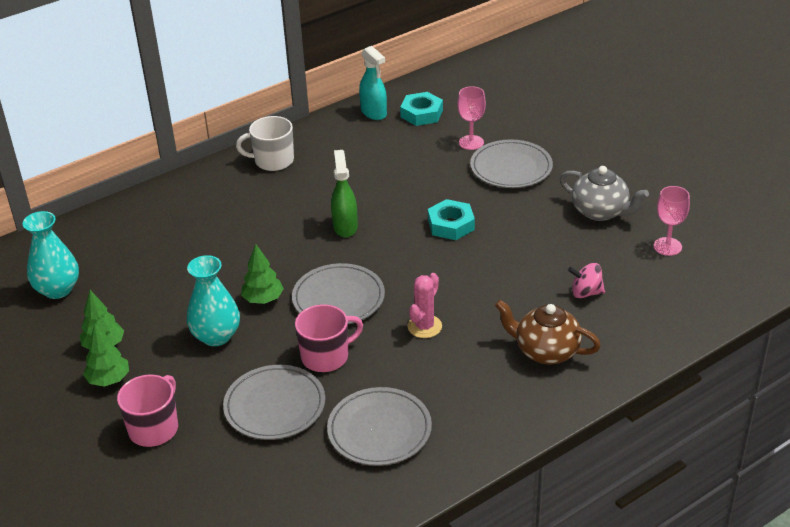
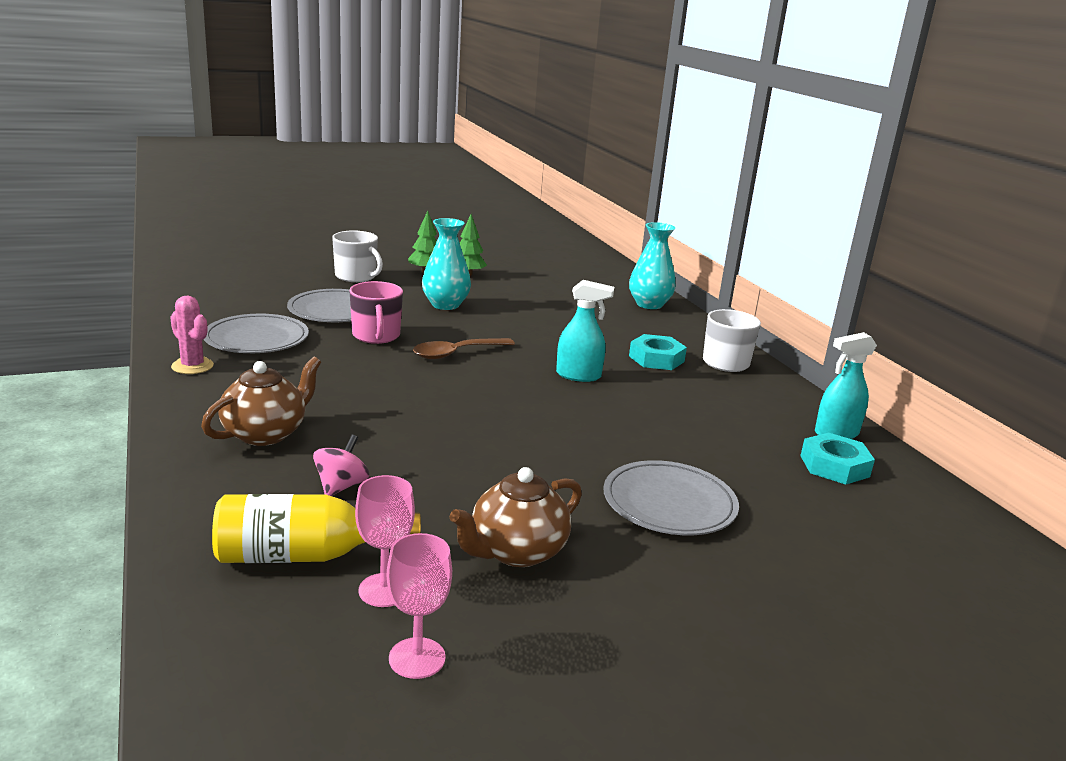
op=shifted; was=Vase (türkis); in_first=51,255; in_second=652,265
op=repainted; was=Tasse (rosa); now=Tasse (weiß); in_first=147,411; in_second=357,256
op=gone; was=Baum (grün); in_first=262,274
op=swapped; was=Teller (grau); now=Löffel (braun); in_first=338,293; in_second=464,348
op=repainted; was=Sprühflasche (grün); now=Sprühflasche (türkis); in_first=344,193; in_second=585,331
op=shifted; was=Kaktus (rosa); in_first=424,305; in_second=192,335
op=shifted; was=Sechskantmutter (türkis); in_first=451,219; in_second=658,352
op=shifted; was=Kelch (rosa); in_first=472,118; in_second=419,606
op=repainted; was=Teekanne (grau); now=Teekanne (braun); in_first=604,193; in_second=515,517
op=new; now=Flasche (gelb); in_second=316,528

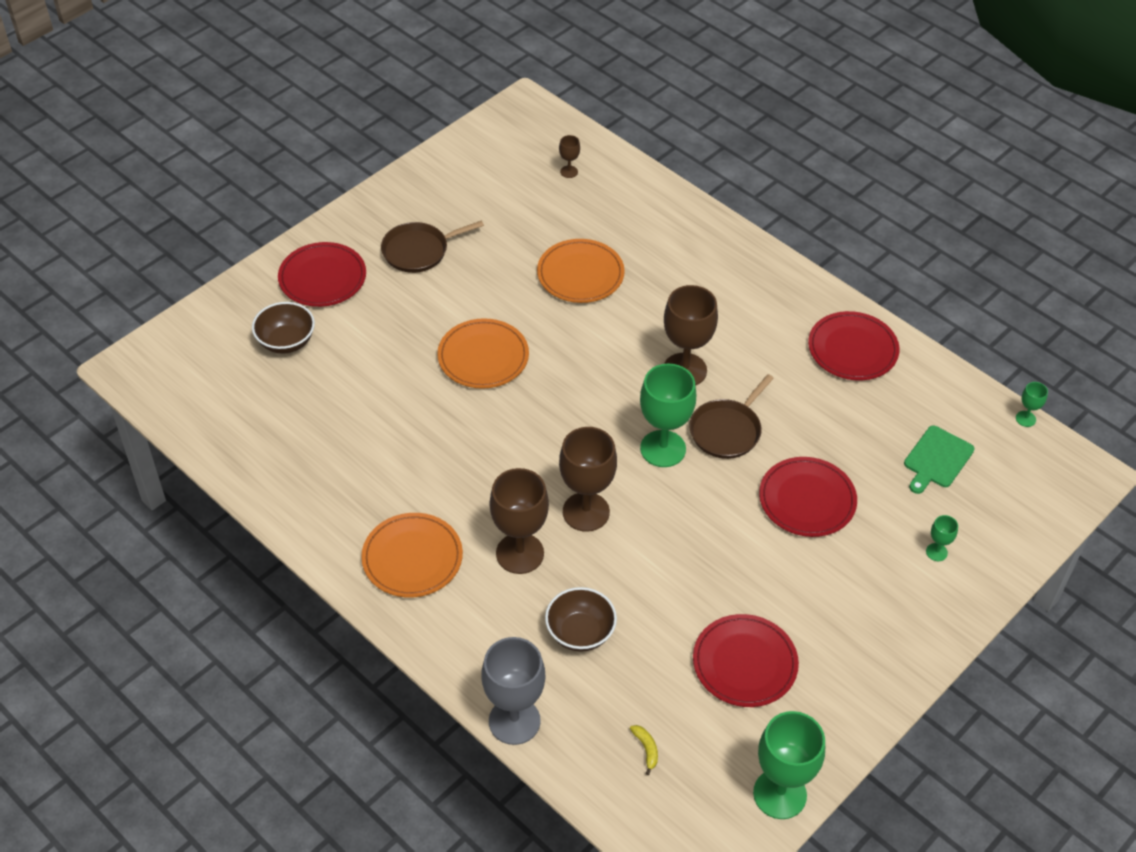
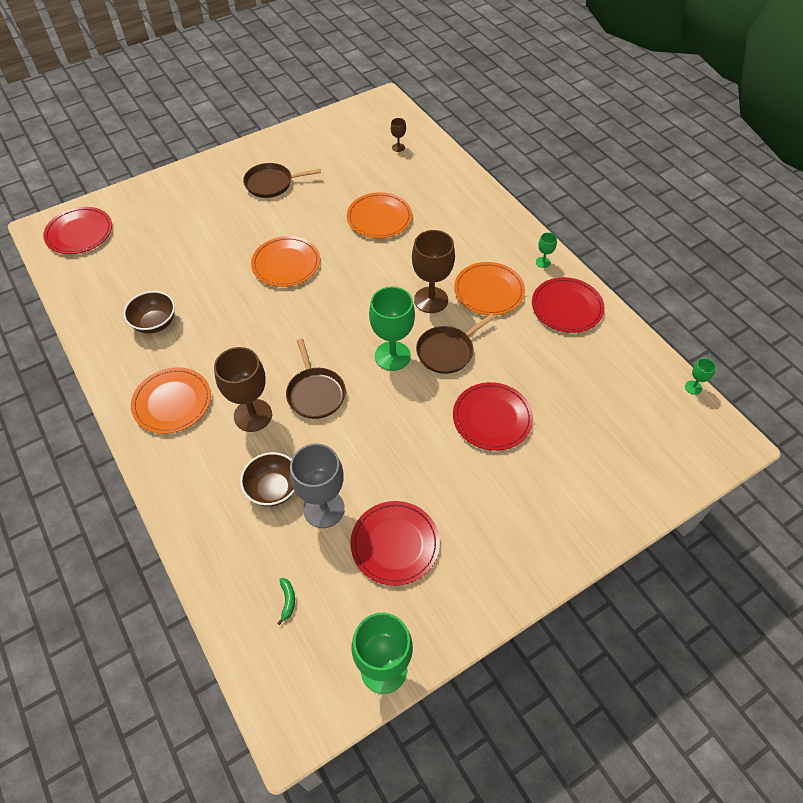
op=shifted; was=Schüssel (braun); in_first=283,328; in_second=149,312
op=shifted; was=Teller (rot); in_first=322,274; in_second=77,230
op=shifted; was=Kelch (grau); in_first=513,691; in_second=317,485
op=swapped; was=Kelch (braun); now=Pfanne (braun); in_first=588,479; in_second=316,378
op=repainted; was=Banane (gelb); now=Banane (grün); in_first=644,750; in_second=286,601
op=gone; was=Schneidebrett (grün); in_first=939,460
op=shifted; was=Kelch (grün); in_first=942,538; in_second=546,250
op=new; now=Teller (orange); in_second=489,288

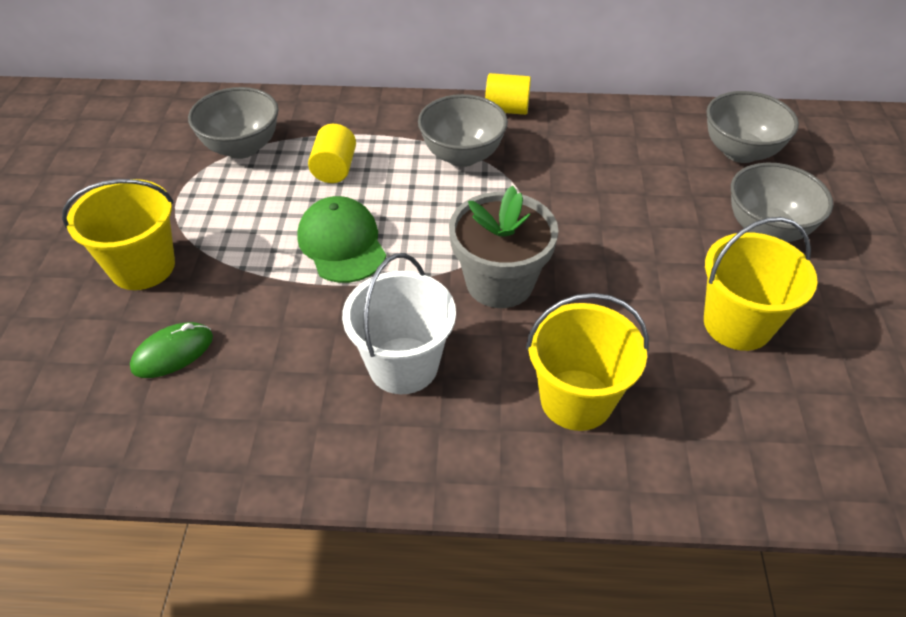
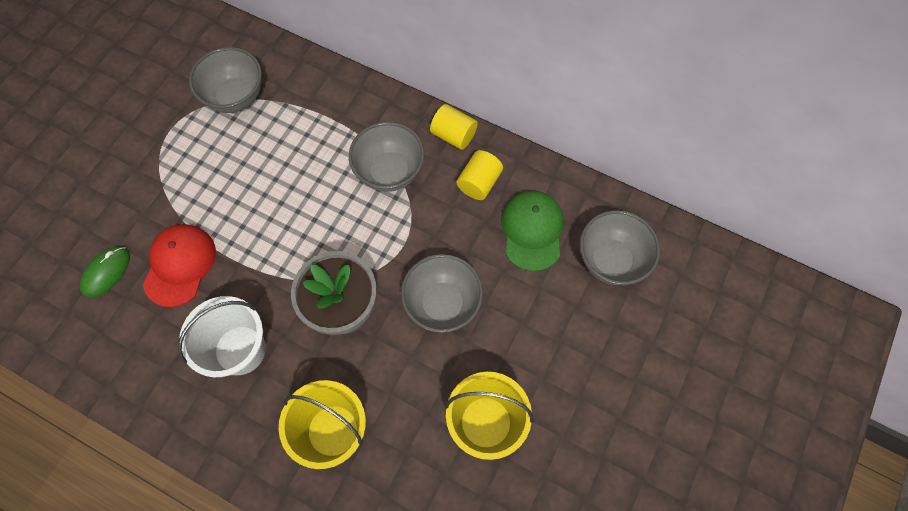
op=gone; was=Eimer (gelb); in_first=118,234
op=rotated; was=Computermaus (grün); in_first=171,350; in_second=105,272; clockwise=-45
op=shifted; was=Kappe (grün); in_first=341,239; in_second=532,231
op=shifted; was=Vollzylinder (gelb); in_first=332,153; in_second=480,175
op=shifted; was=Schüssel (grau); in_first=782,202; in_second=442,293
op=new; now=Kappe (rot); in_second=179,266

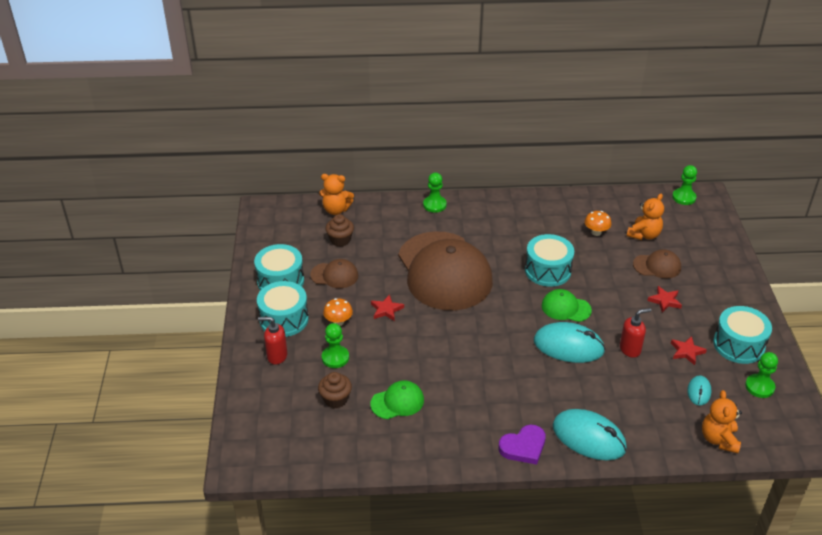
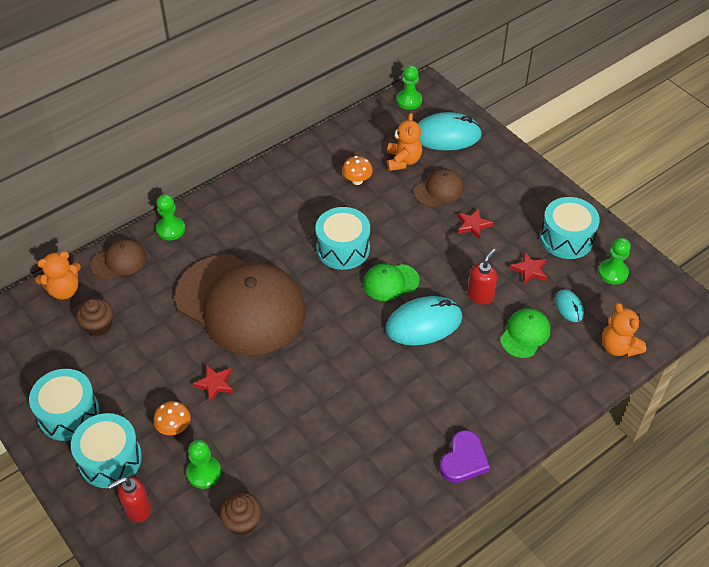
op=shifted; was=Kappe (braun); in_first=334,273; in_second=119,259
op=shifted; was=Kappe (grün); in_first=397,399; in_second=525,333
op=shifted; was=Computermaus (türkis); in_first=590,434; in_second=450,131

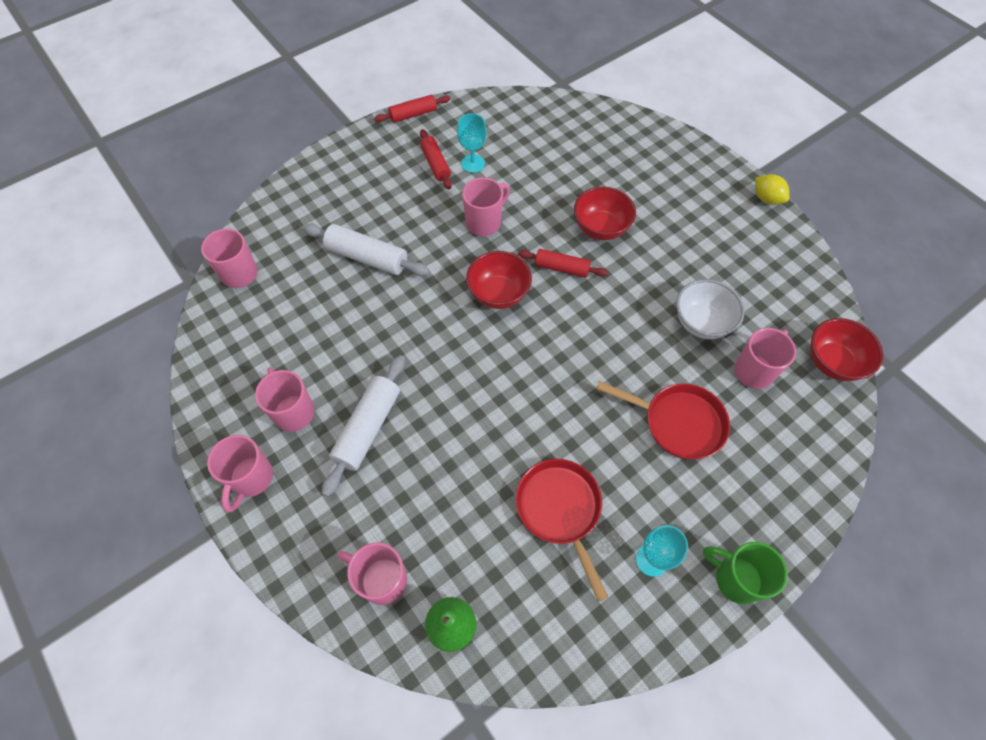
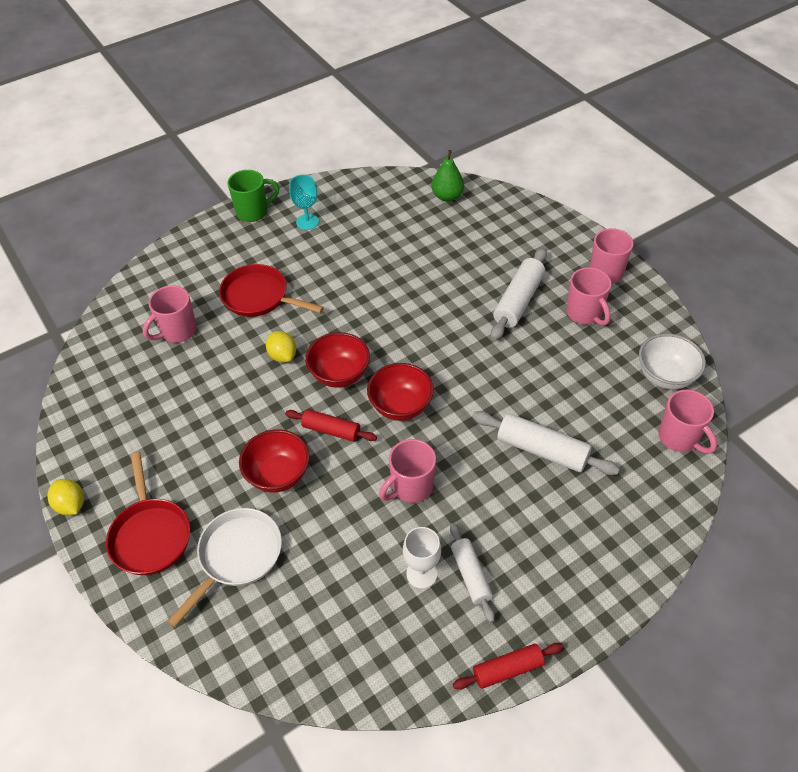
op=gone; was=Tasse (rosa); in_first=372,573
op=repainted; was=Nudelholz (rot); now=Nudelholz (weiß); in_first=436,159; in_second=472,573
op=repainted; was=Kelch (türkis); now=Kelch (weiß); in_first=472,143; in_second=422,558
op=shifted; was=Pfanne (rot); in_first=561,530; in_second=148,513
op=shifted; was=Schüssel (weiß); in_first=710,309; in_second=672,361
op=rotated; was=Tasse (grün); in_first=745,573; in_second=253,196; clockwise=-60
op=shifted; was=Schüssel (rot); in_first=846,349; in_second=337,360
op=new; now=Pfanne (weiß); in_second=224,567
op=new; now=Zitrone (gelb); in_second=281,347

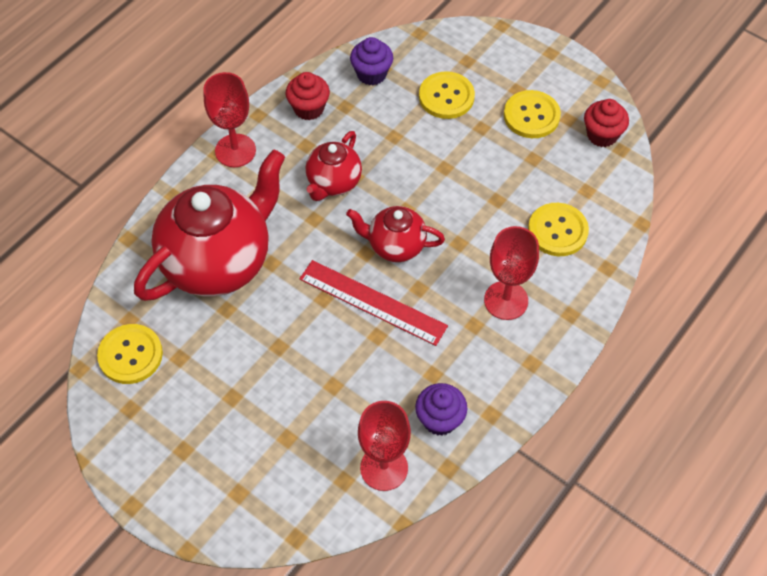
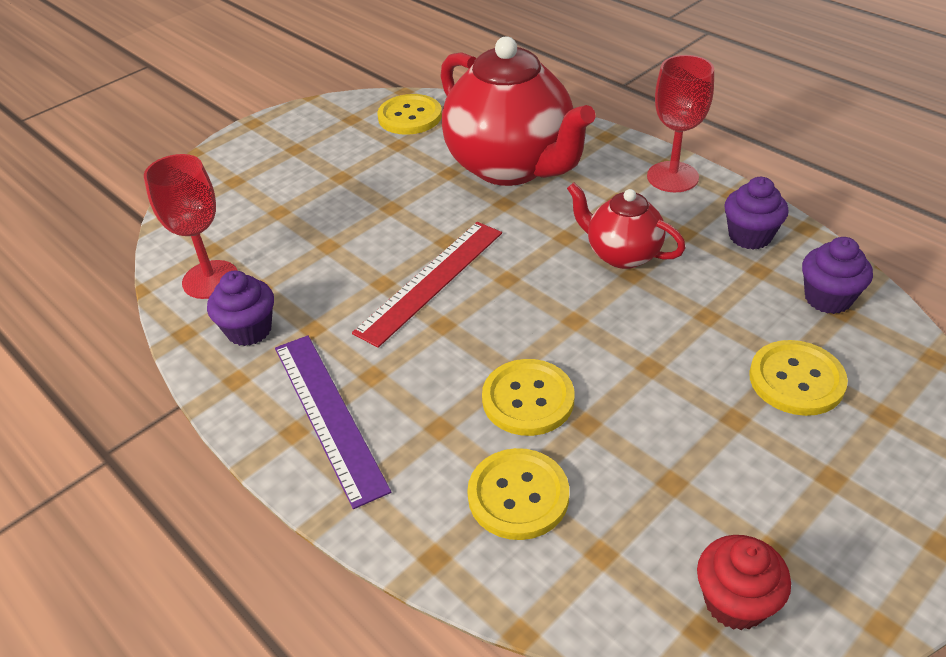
op=repainted; was=Muffin (rot); now=Muffin (lila); in_first=308,96; in_second=756,213
op=gone; was=Teekanne (rot); in_first=395,234
op=gone; was=Kelch (rot); in_first=511,273
op=shifted; was=Knopf (gelb); in_first=532,114; in_second=528,397
op=new; now=Lineal (lila); in_second=333,422

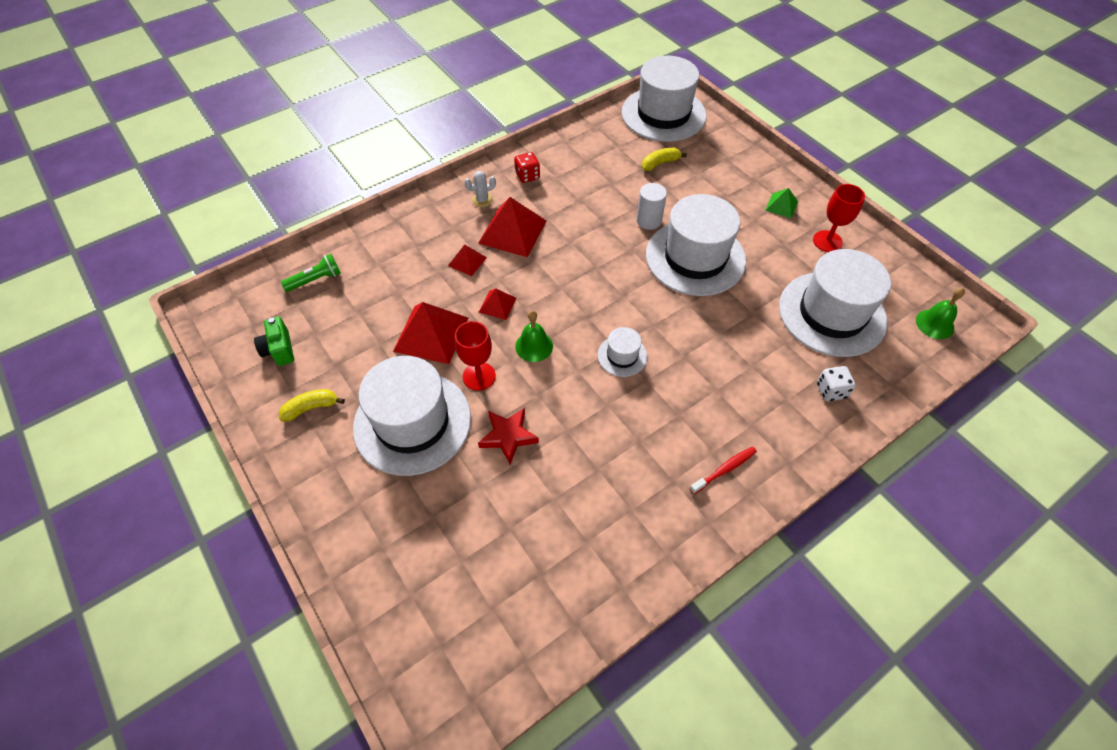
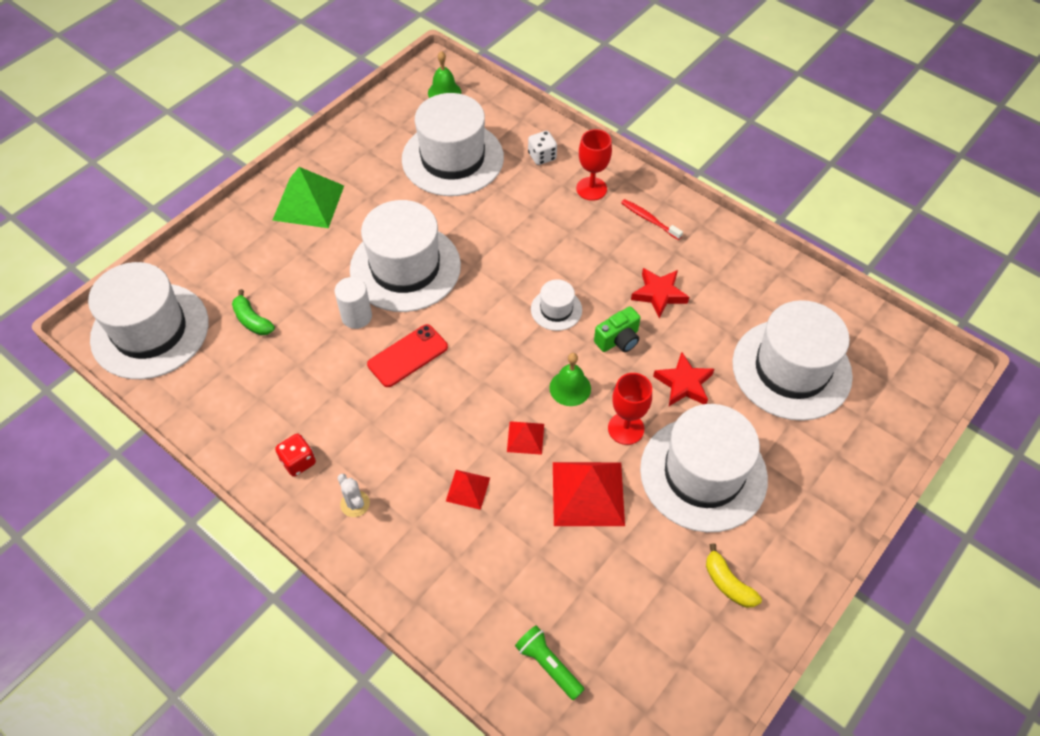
op=shifted; was=Kamera (grün); in_first=274,341; in_second=617,329
op=gone; was=Pyramide (rot); in_first=512,227
op=repainted; was=Banane (gelb); now=Banane (grün); in_first=664,159; in_second=253,312
op=scaled; was=Pyramide (grün); in_first=781,203; in_second=308,197; ratio=1.93
op=shifted; was=Kelch (rot); in_first=839,218; in_second=594,165
op=new; now=Handy (rot); in_second=407,355
op=new; now=Stern (rot); in_second=660,293
op=new; now=Hut (weiß); in_second=792,360

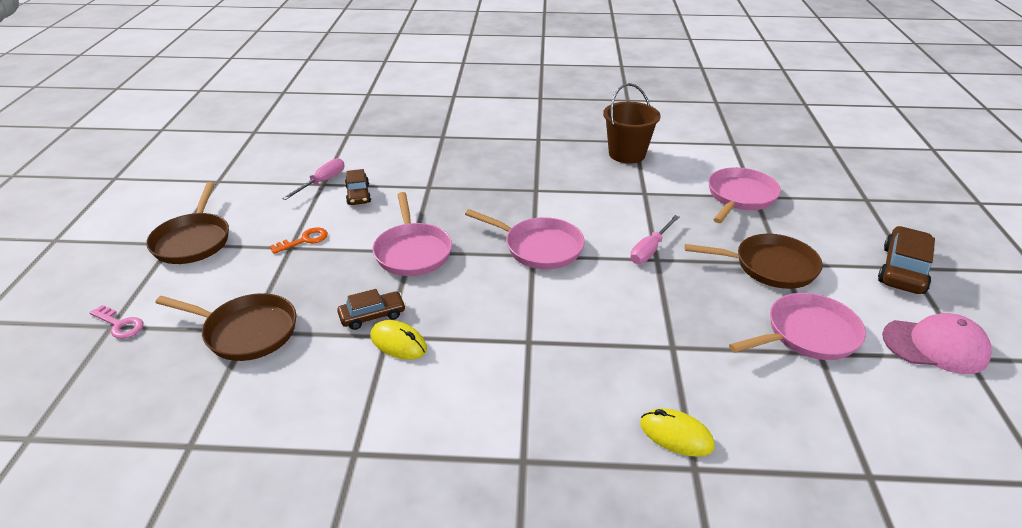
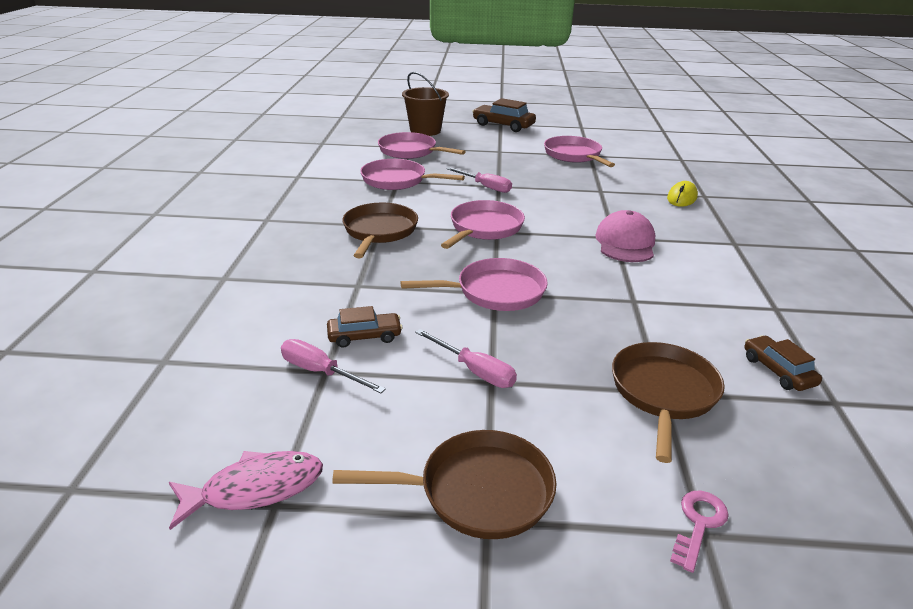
op=swapped; was=Schlüssel (orange); now=Schraubenzieher (rosa); in_first=299,240; in_second=466,358
op=shifted; was=Auto (braun); in_first=371,309; in_second=783,363
op=gone; was=Computermaus (gelb); in_first=398,340
op=shifted; was=Eimer (braun); in_first=631,123; in_second=425,104
op=shifted; was=Pfanne (braun); in_first=754,261; in_second=380,230
op=shifted; was=Kappe (rosa); in_first=937,343; in_second=625,236
op=new; now=Fisch (rosa); in_second=246,490
op=new; now=Pfanne (rosa); in_second=412,174

